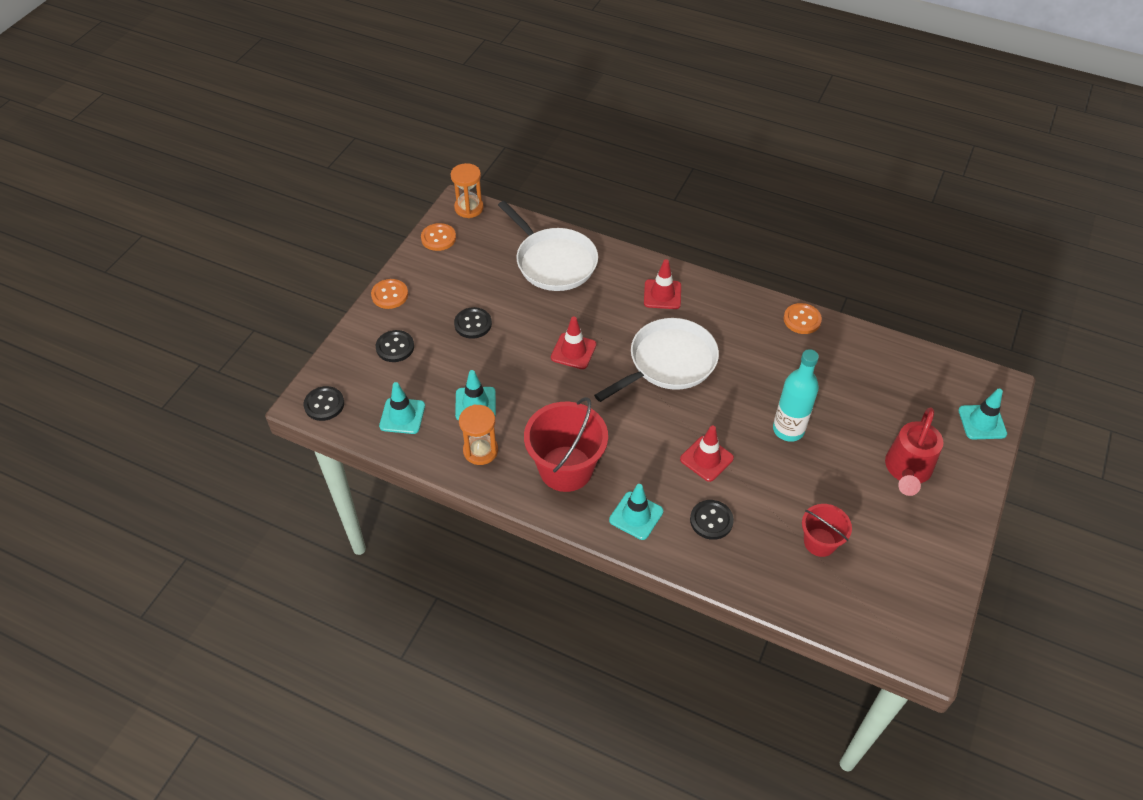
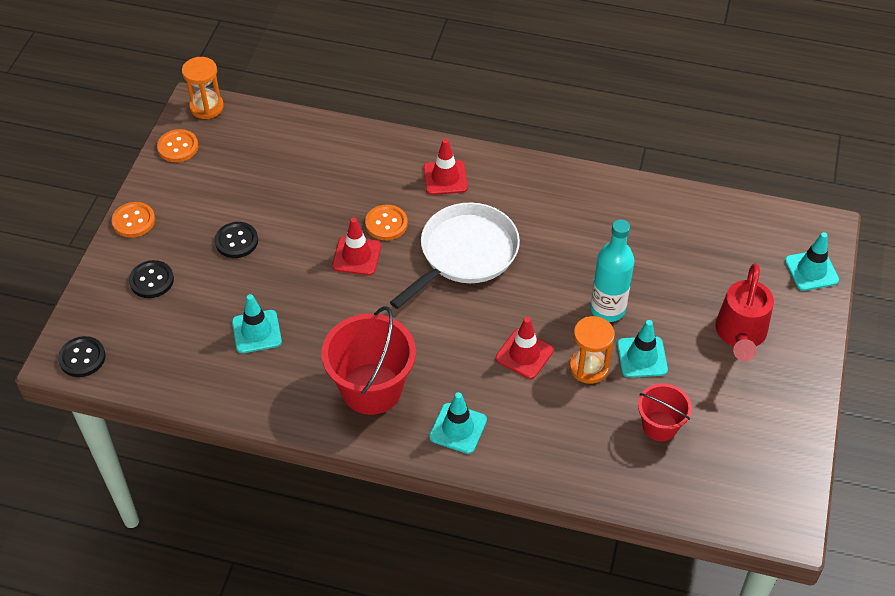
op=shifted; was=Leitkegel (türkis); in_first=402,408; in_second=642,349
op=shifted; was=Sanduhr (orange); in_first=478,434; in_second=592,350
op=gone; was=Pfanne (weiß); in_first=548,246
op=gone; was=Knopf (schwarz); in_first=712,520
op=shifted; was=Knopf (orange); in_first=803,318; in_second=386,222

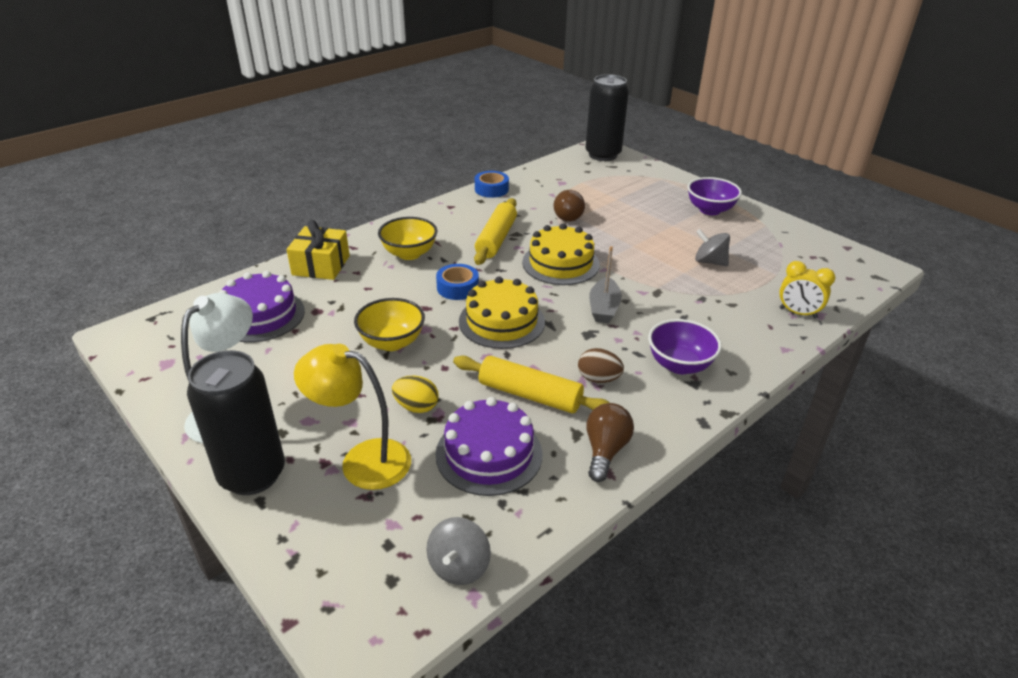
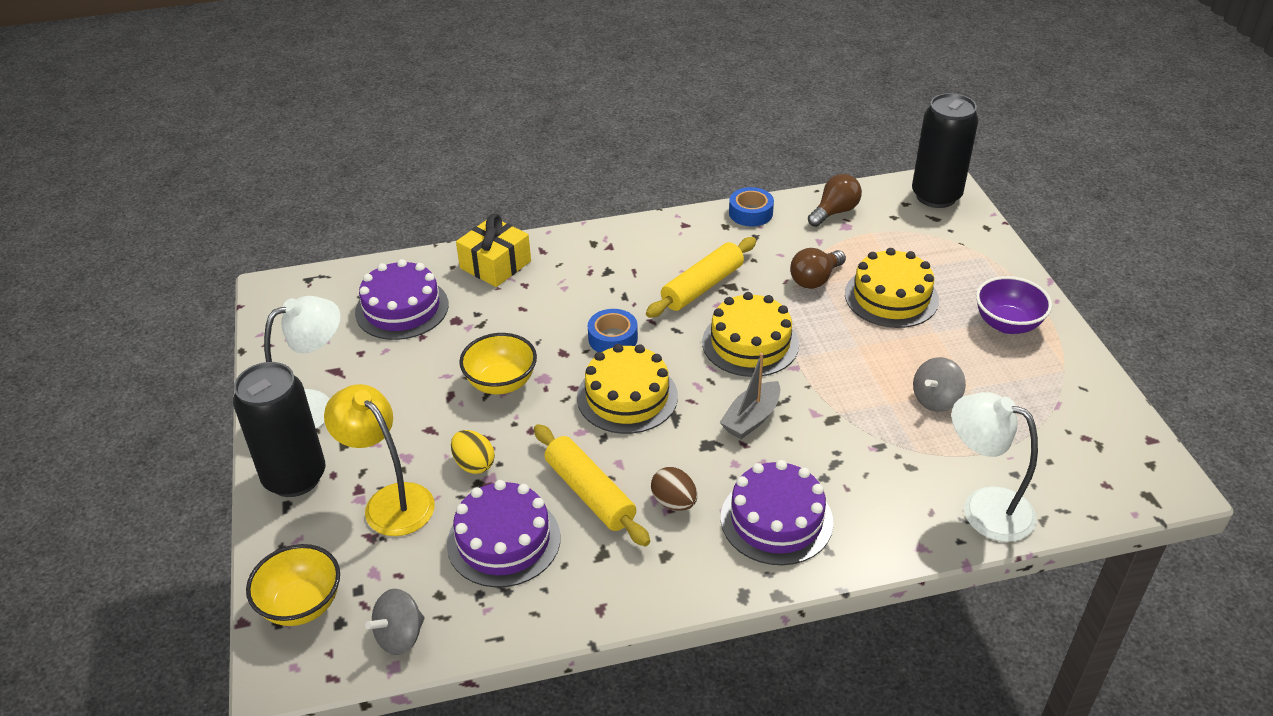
op=shifted; was=Schüssel (gelb); in_first=408,238; in_second=293,585
op=shifted; was=Glühbirne (braun); in_first=610,442; in_second=835,200
op=swapped; was=Schüssel (lila); now=Kuchen (lila); in_first=685,346; in_second=777,512
op=rotated; was=Kreisel (grau); in_first=712,247; in_second=939,384; clockwise=-105
op=swapped; was=Wecker (gelb); now=Lampe (weiß); in_first=807,289; in_second=994,467
op=new; now=Kuchen (gelb); in_second=892,288

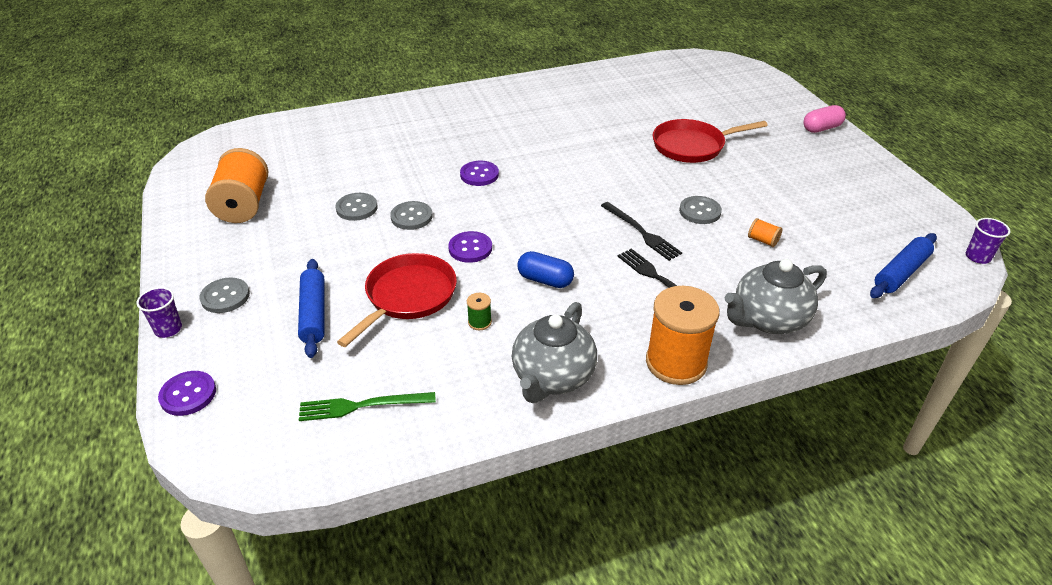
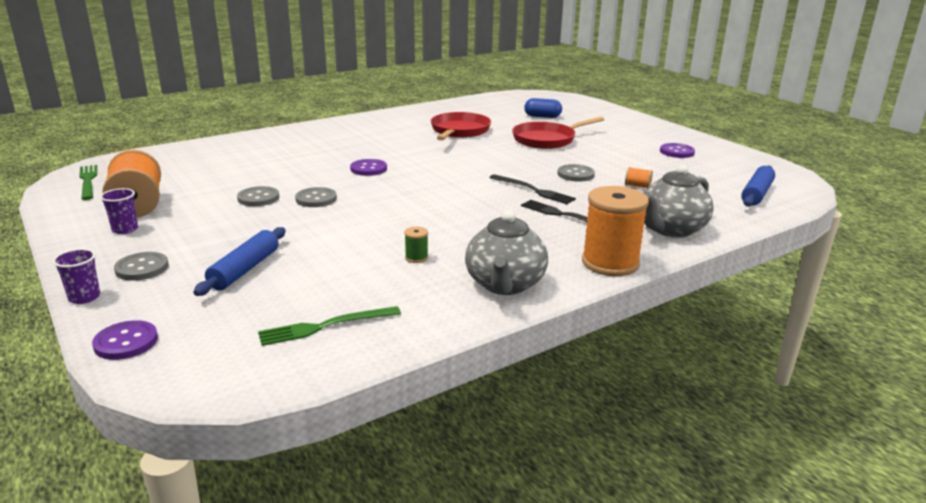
op=rotated; was=Nudelholz (blau); in_first=311,308; in_second=239,261; clockwise=45
op=shifted; was=Pfanne (rot); in_first=397,300; in_second=461,126
op=shifted; was=Knopf (lila); in_first=470,247; in_second=677,150
op=shifted; was=Kapsel (blau); in_first=545,269; in_second=543,108
op=gone; was=Kapsel (rosa); in_first=824,119
op=shifted; was=Becher (lila); in_first=988,241; in_second=119,211
op=new; now=Gabel (grün); in_second=88,182

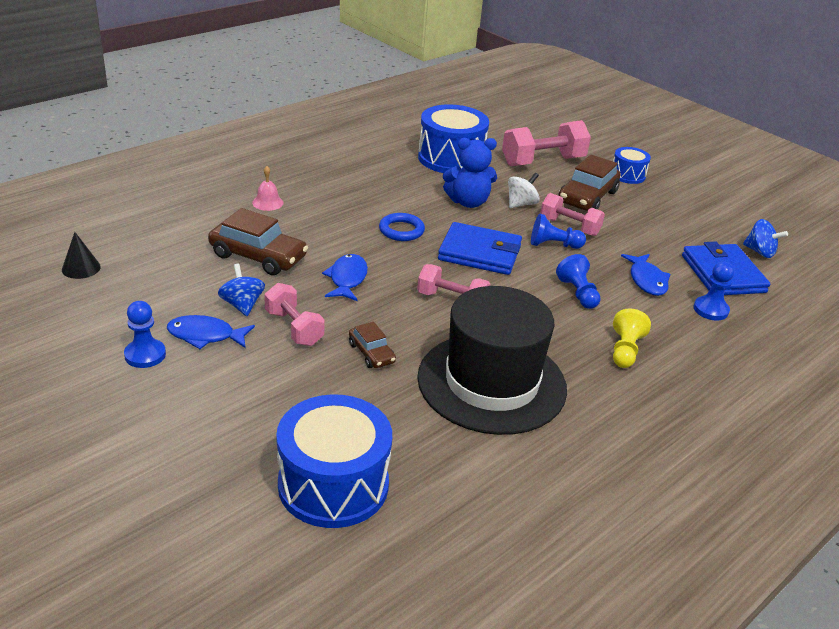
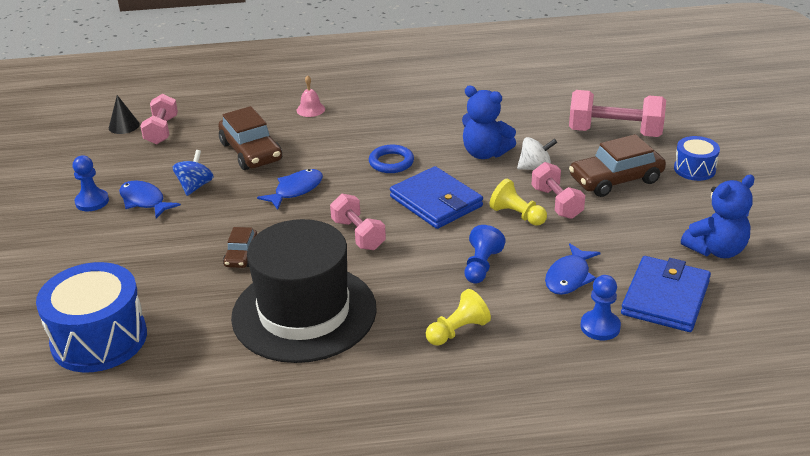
op=shifted; was=Hantel (rosa); in_first=294,314; in_second=159,119
op=gone; was=Trommel (blau); in_first=453,138
op=repainted; was=Bauer (blau); now=Bauer (gelb); in_first=558,231; in_second=518,202
op=gone; was=Kreisel (blau); in_first=765,238
op=new; now=Teddybär (blau); in_second=718,216

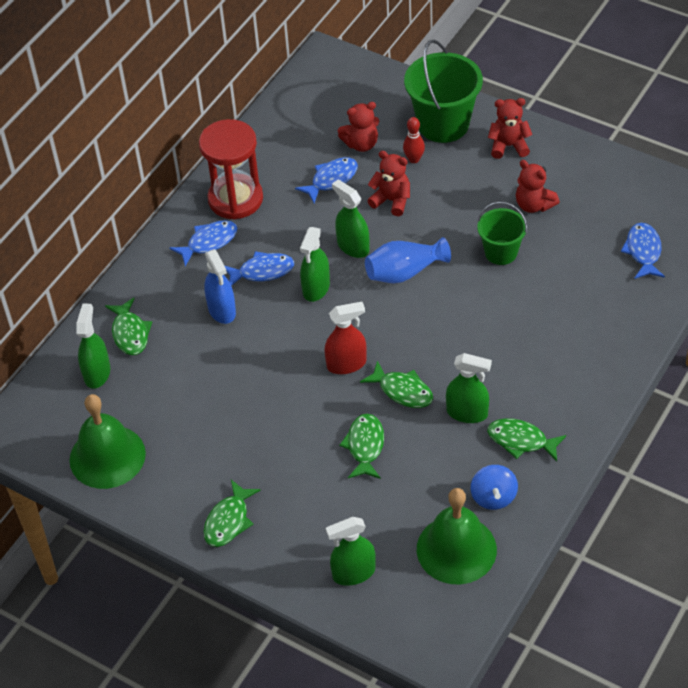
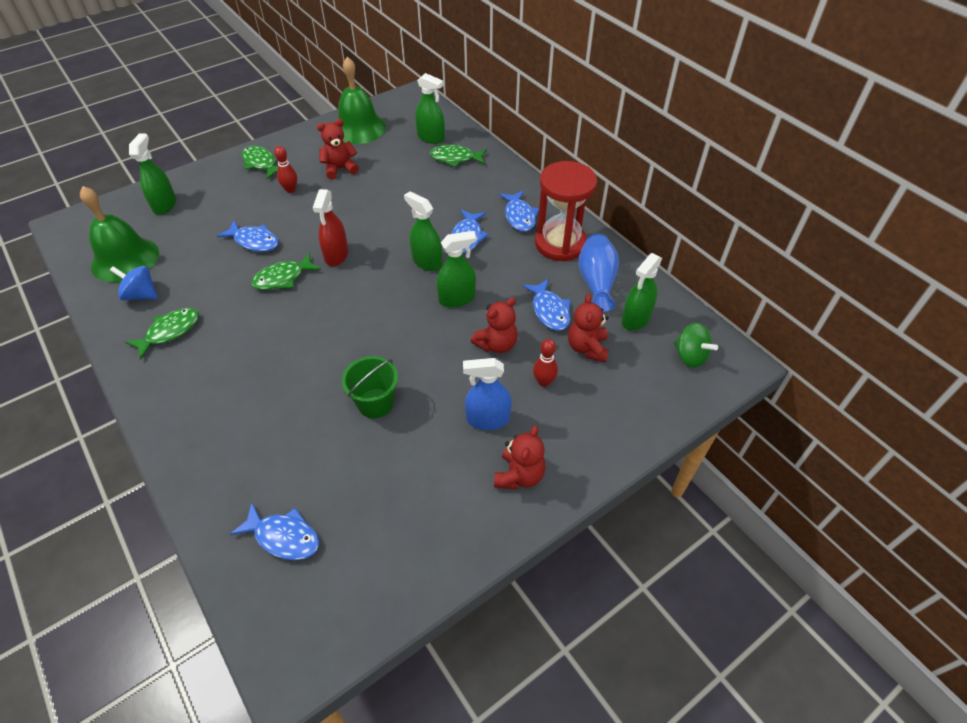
op=shifted; was=Sprühflasche (blau); in_first=220,286; in_second=487,394
op=repainted; was=Fisch (grün); now=Fisch (blau); in_first=361,446; in_second=247,236
op=shifted; was=Vase (blau); in_first=408,260; in_second=598,273
op=gone; was=Eimer (grün); in_first=443,91
op=shifted; was=Sprühflasche (grün); in_first=469,388; in_second=641,292
op=shifted; was=Teddybär (rot); in_first=538,186; in_second=338,149
op=new; now=Bowlingkegel (rot); in_second=285,169
op=new; now=Kreisel (grün); in_second=695,345

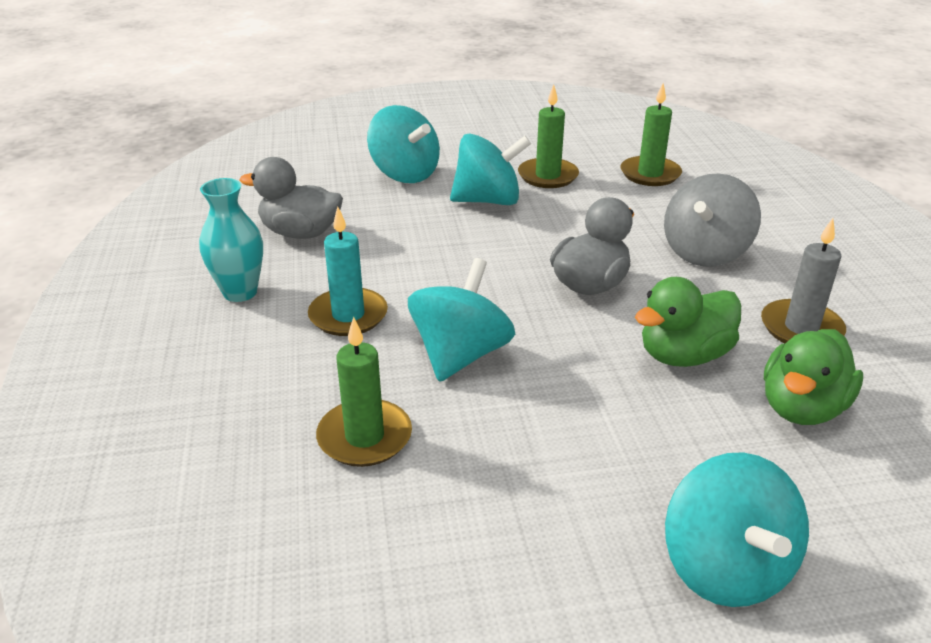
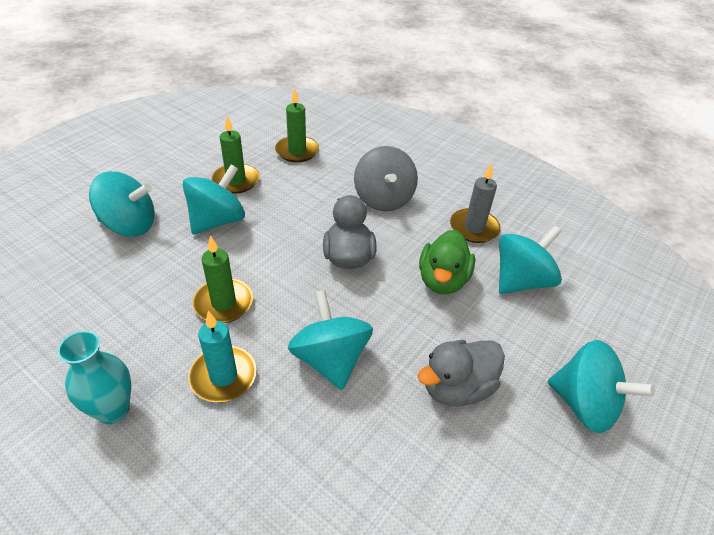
op=shifted; was=Ente (grau); in_first=291,198; in_second=461,373
op=shifted; was=Kerze (grün); in_first=364,392; in_second=223,279
op=swapped; was=Ente (grün); now=Kreisel (türkis); in_first=813,377; in_second=530,260

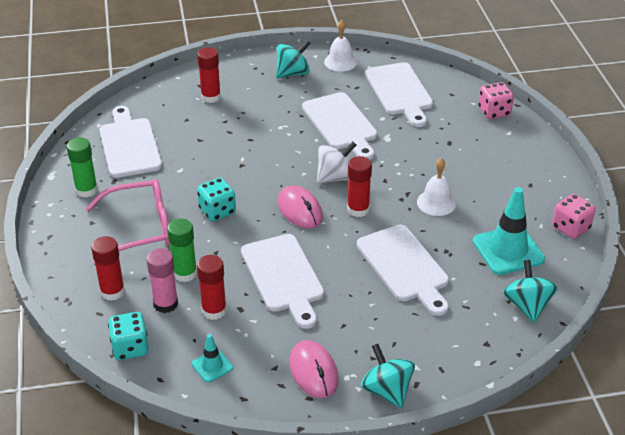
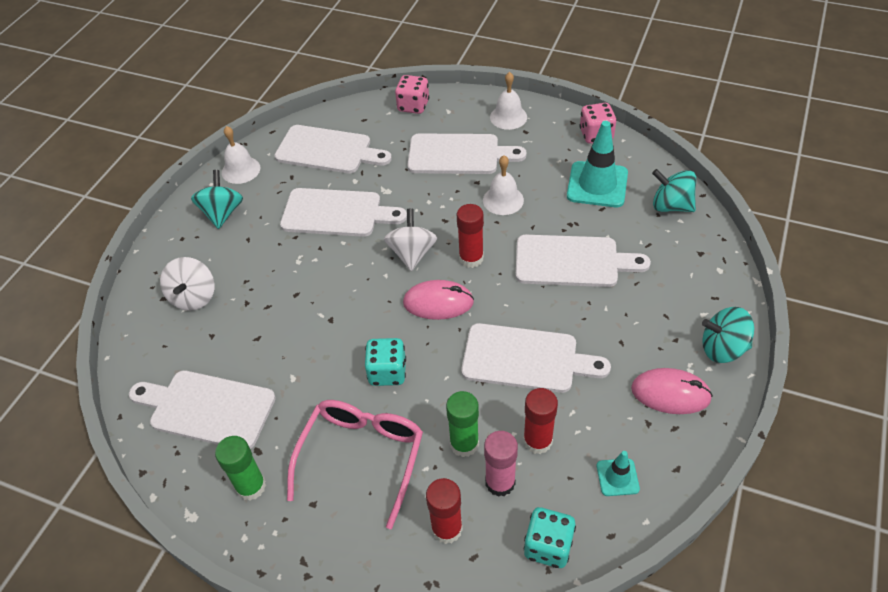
op=swapped; was=Klebestift (rot); now=Kreisel (weiß); in_first=209,75; in_second=187,284
op=new; now=Schneidebrett (weiß); in_second=467,154
op=new; now=Glocke (weiß); in_second=508,101

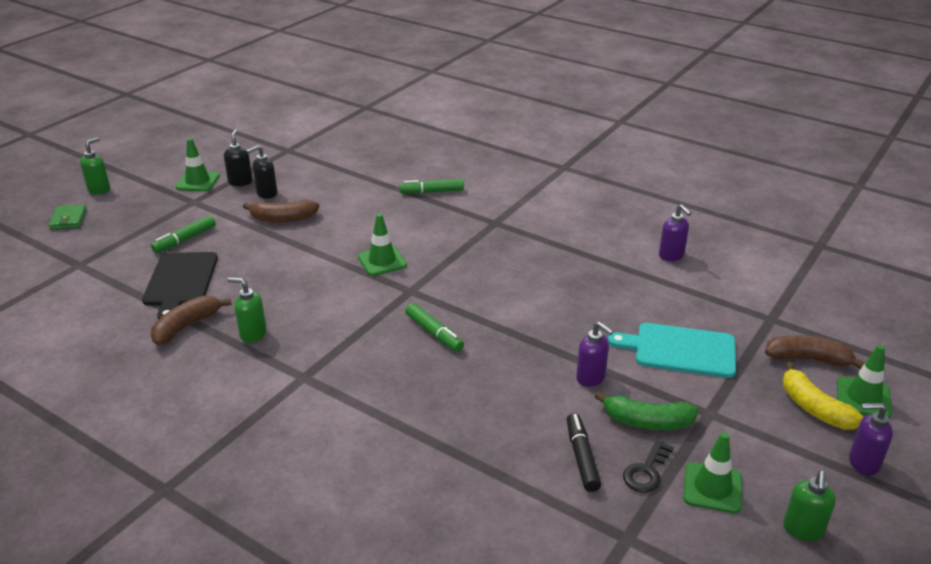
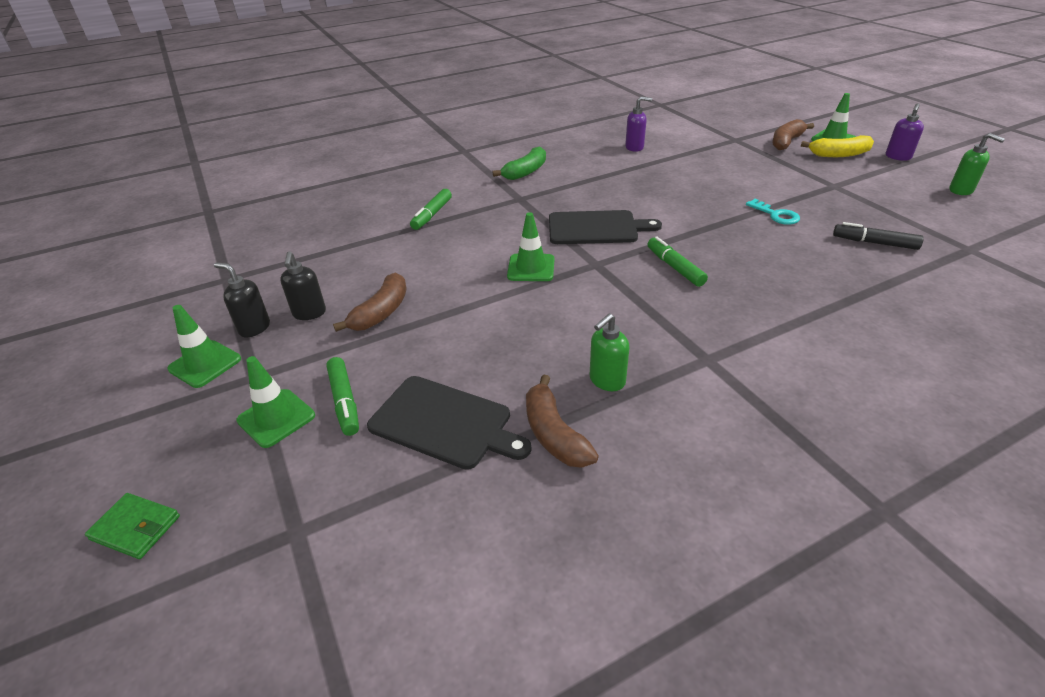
op=gone; was=Seifenspender (grün); in_first=95,165
op=rotated; was=Filzstift (grün); in_first=434,327; in_second=678,261; clockwise=-105
op=swapped; was=Seifenspender (lila); now=Schlüssel (türkis); in_first=594,354; in_second=773,212
op=shifted; was=Banane (grün); in_first=647,411; in_second=519,163
op=gone; was=Schneidebrett (türkis); in_first=672,350
op=gone; was=Schlüssel (schwarz); in_first=648,466
op=shifted; was=Leitkegel (grün); in_first=712,472; in_second=275,402
op=new; now=Schneidebrett (schwarz); in_second=605,227

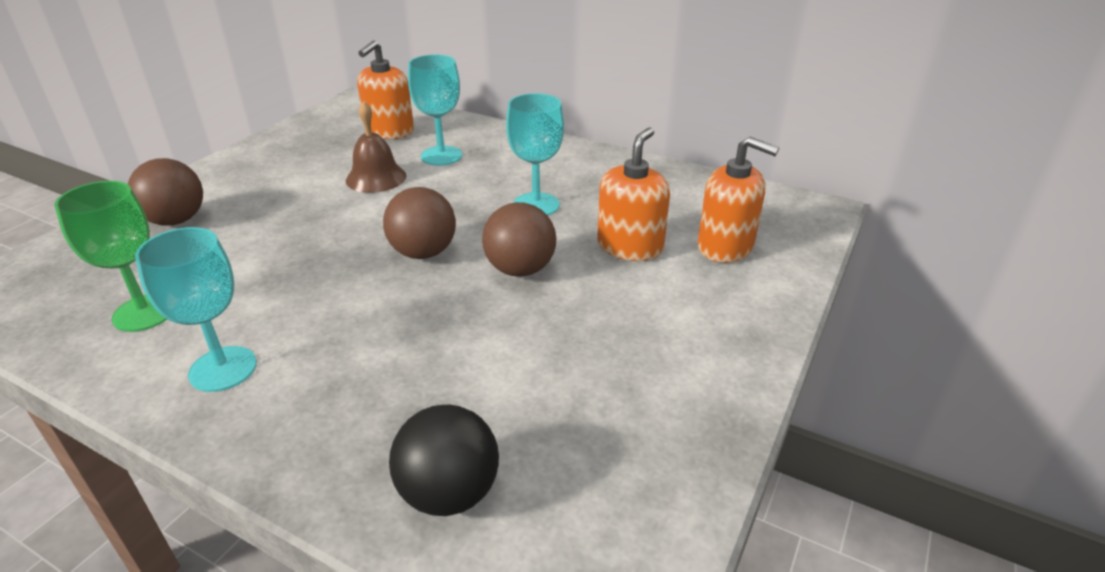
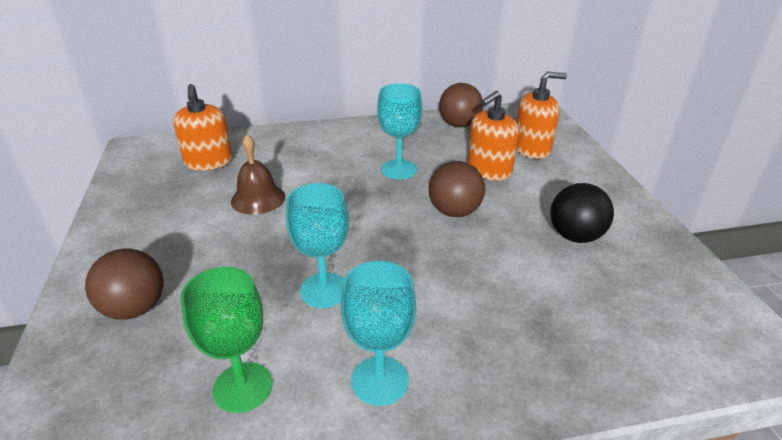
op=shifted; was=Ball (braun); in_first=419,223; in_second=461,105
op=shifted; was=Ball (schwarz); in_first=444,460; in_second=582,213
op=shifted; was=Kelch (türkis); in_first=435,110; in_second=317,245
op=rotated; was=Seifenspender (orange); in_first=633,194; in_second=493,136; clockwise=-120

